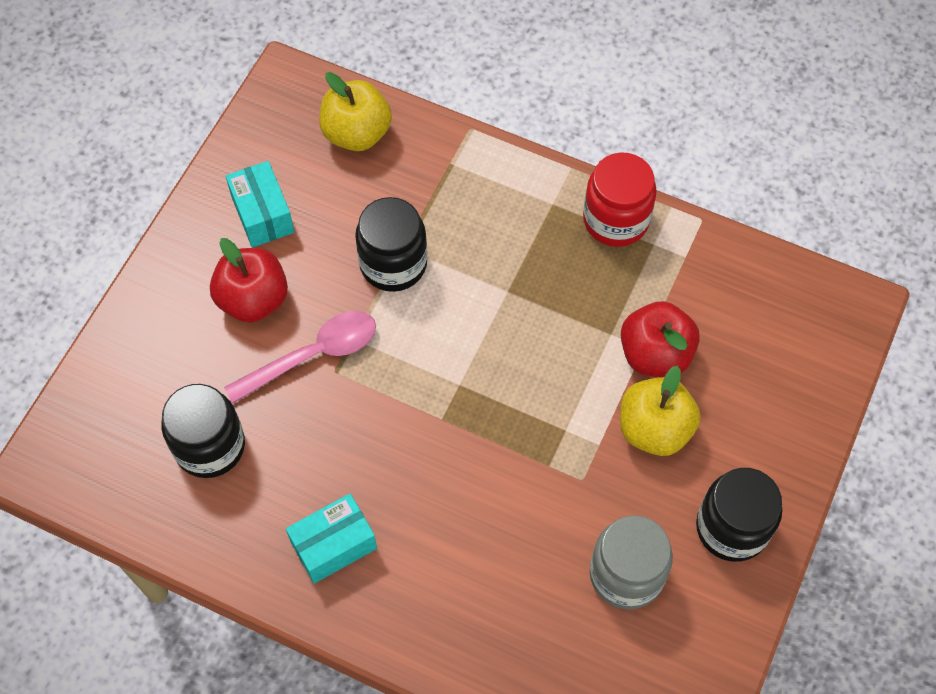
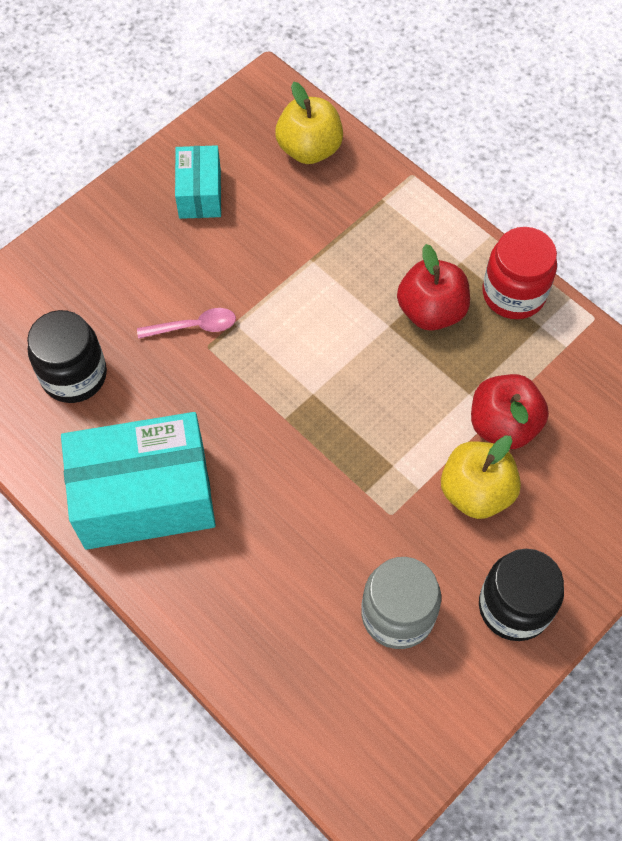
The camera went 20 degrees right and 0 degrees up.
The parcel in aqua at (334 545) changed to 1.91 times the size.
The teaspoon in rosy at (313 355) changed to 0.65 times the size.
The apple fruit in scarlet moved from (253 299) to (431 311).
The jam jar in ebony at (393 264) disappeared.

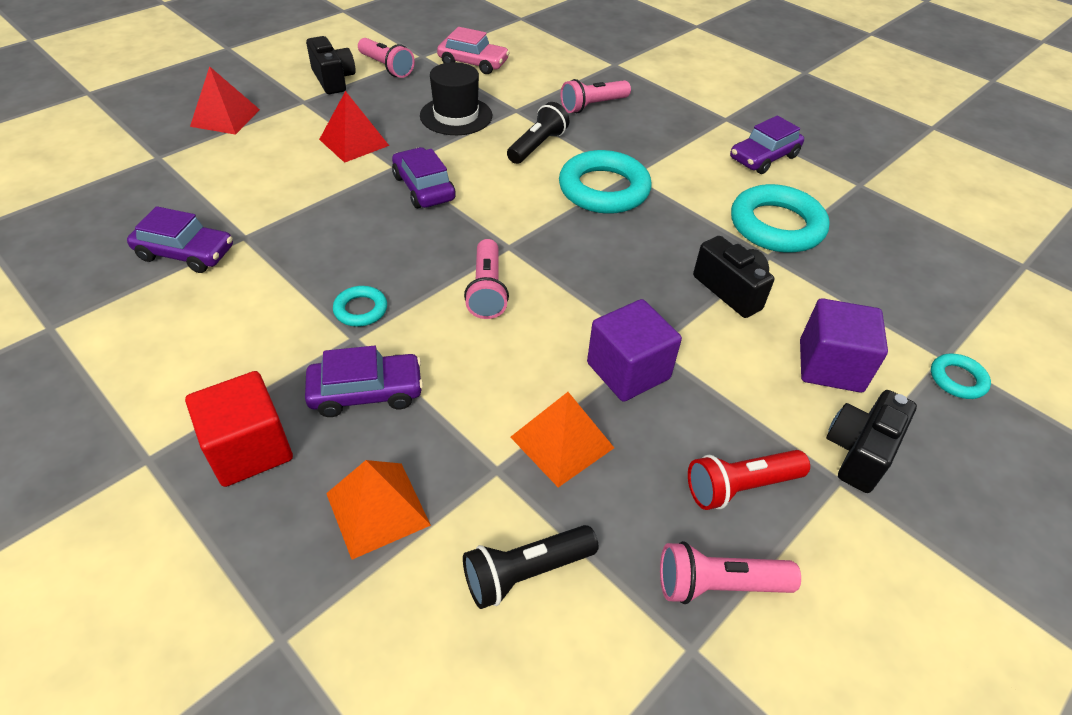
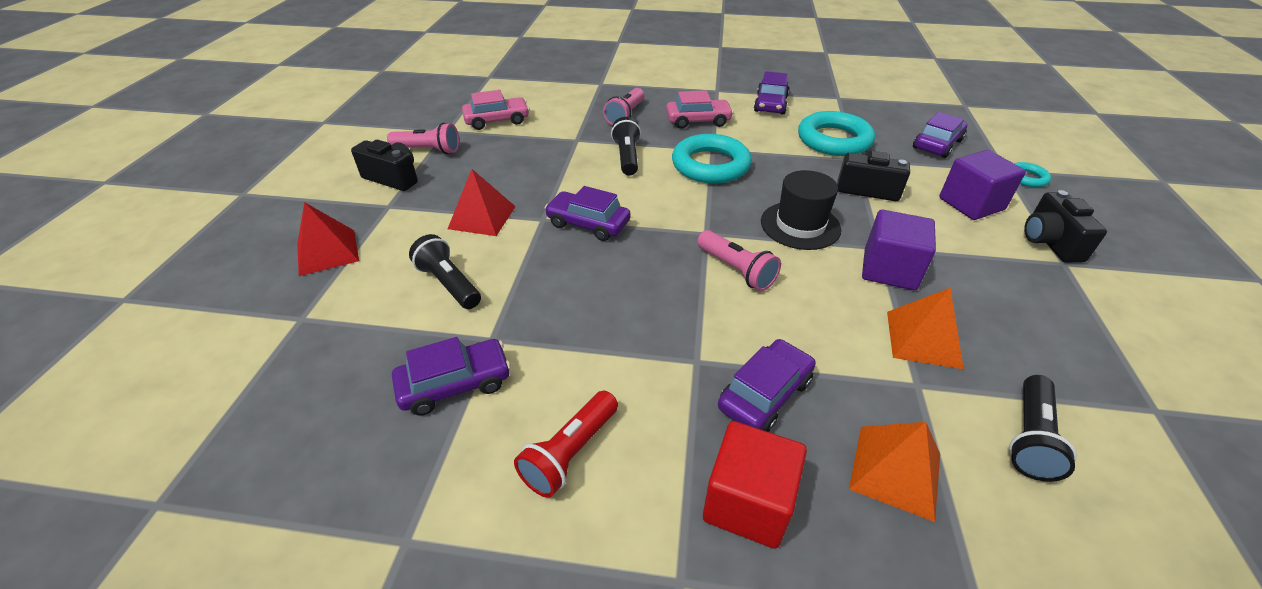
The camera went 35 degrees left and 5 degrees down.
The pocket torch in ebony at (449 284) appeared.
The pocket torch in scarlet moved from (740 487) to (570 453).
The toy car in rosy at (698 121) appeared.
The tall hat in ebony moved from (456 116) to (800 225).
The toy car in royal purple at (937 144) appeared.
The ring in aqua at (360 310) disappeared.
The pocket torch in rosy at (718 584) disappeared.

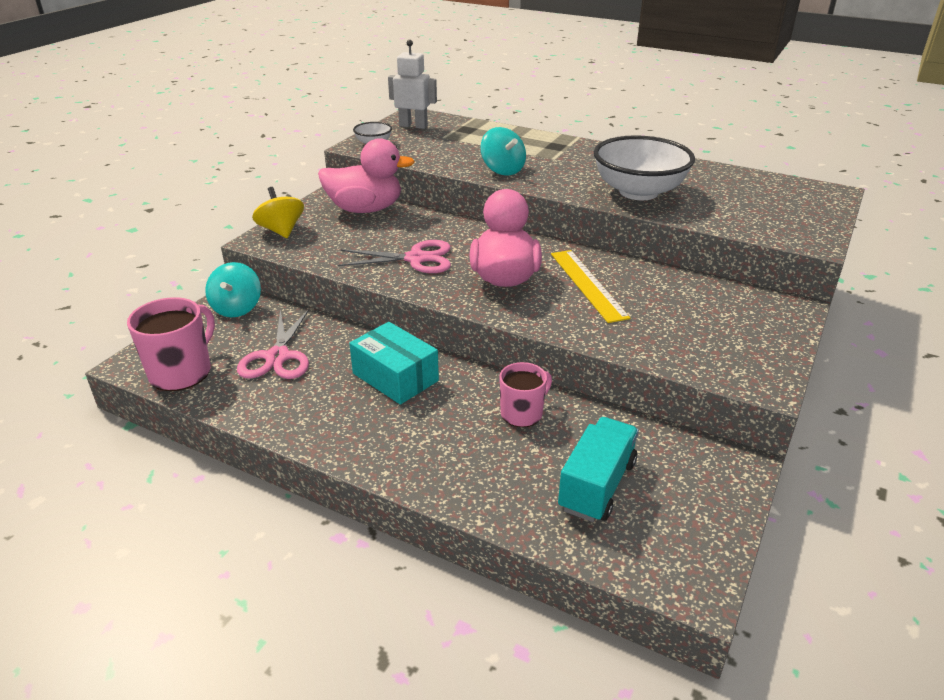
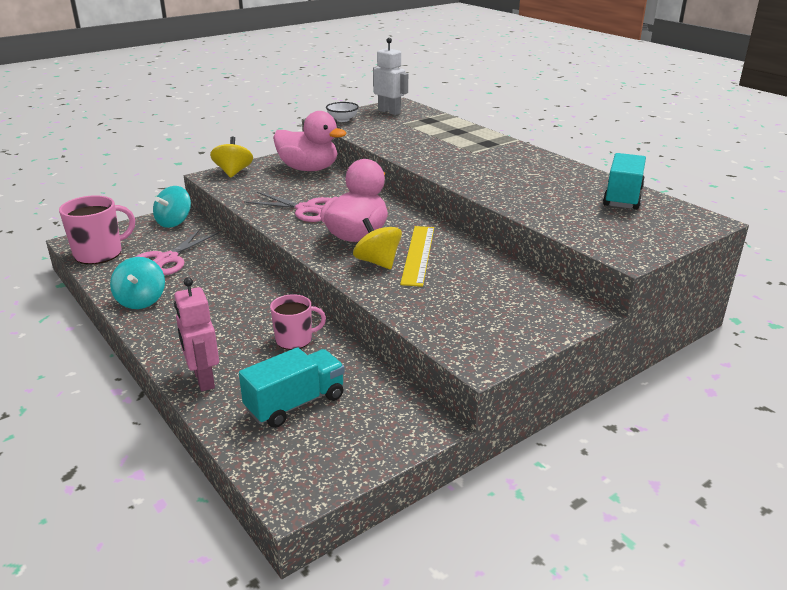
The camera went 25 degrees right and 5 degrees down.
The spinning top in aqua moved from (502 170) to (141 300).
The robot in rosy at (203 379) appeared.
The spinning top in golden at (377 262) appeared.
The toy truck in aqua at (622 197) appeared.
The parcel in aqua at (395 377) disappeared.
The serving bowl in snow-white at (638 192) disappeared.

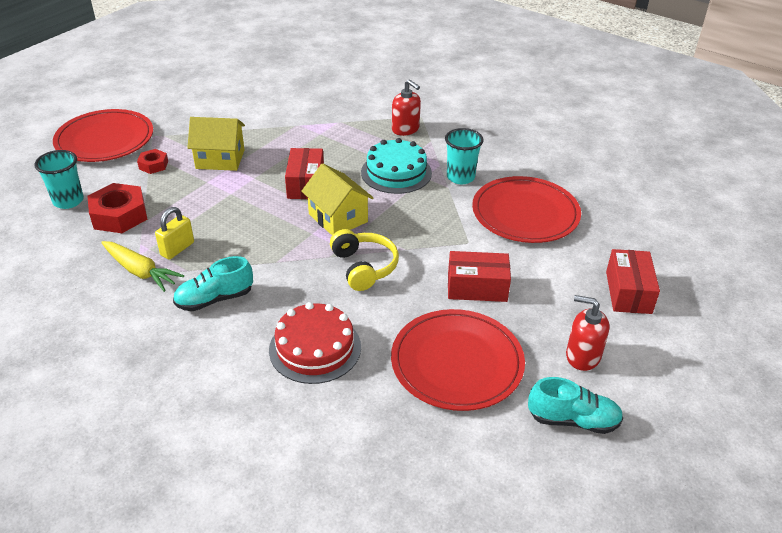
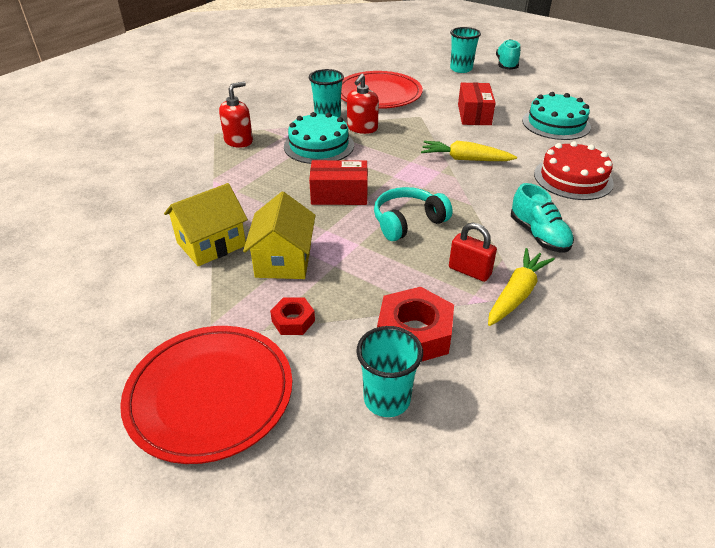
The camera went 90 degrees left and 0 degrees up.
The cottage in golden moved from (338 218) to (211 244).
The pump bottle in scarlet moved from (582 356) to (362 128).
The headset in aqua at (408 222) appeared.
The headset in golden at (364 267) was replaced by the toy carrot in golden at (465 159).
The small lock in golden at (177 249) became the small lock in scarlet at (469 271).
The parcel in scarlet at (628 292) was replaced by the beaker in aqua at (461 69).
The sneaker in aqua moved from (573 420) to (506 65).
The flat dish in scarlet at (457 363) was replaced by the gateau in aqua at (556 123).

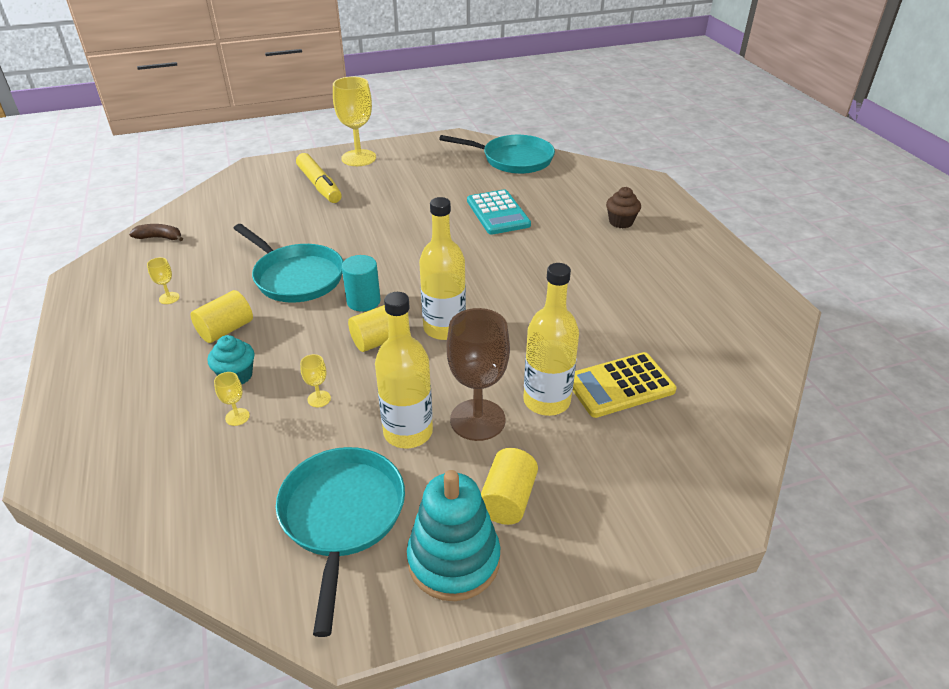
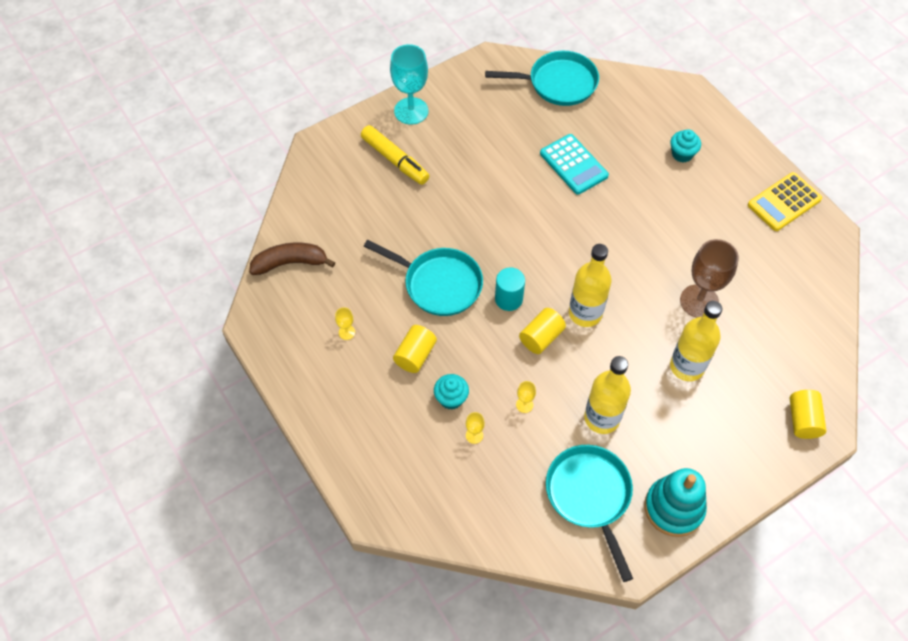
The camera went 15 degrees left and 20 degrees up.
The banana fruit in russet at (159 238) changed to 1.64 times the size.
The goblet in golden at (358 158) became the goblet in aqua at (411 111).
The fairy cake in russet at (621 222) became the fairy cake in aqua at (682 154).
The goblet in russet moved from (477 420) to (699 301).
The pocket calculator in golden moved from (620 385) to (784 202).
The cylinder in golden moved from (507 499) to (803 420).

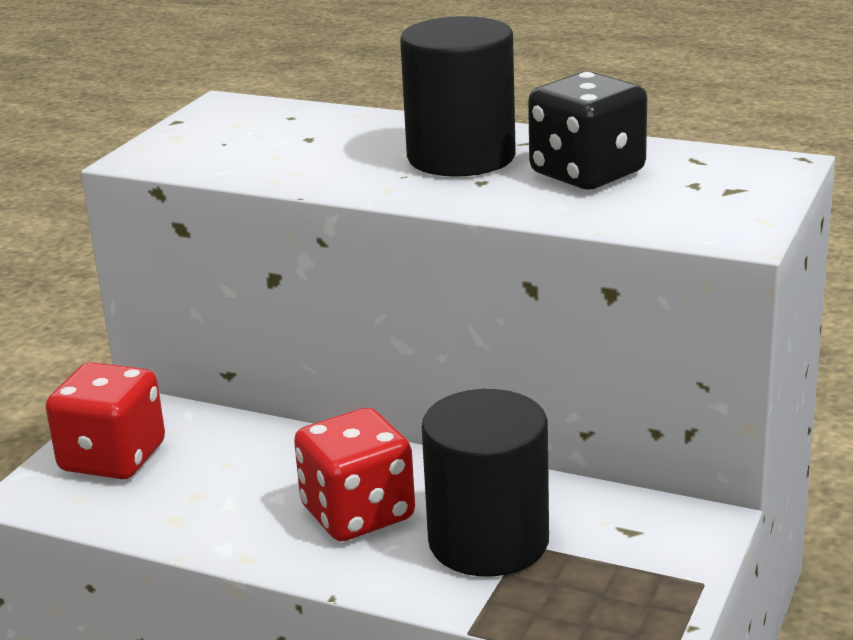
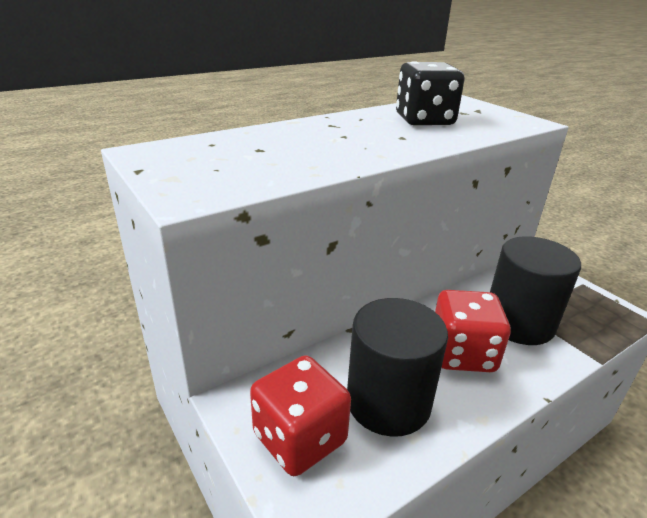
The camera went 60 degrees left and 5 degrees up.
The cylinder in ebony moved from (461 157) to (388 402).

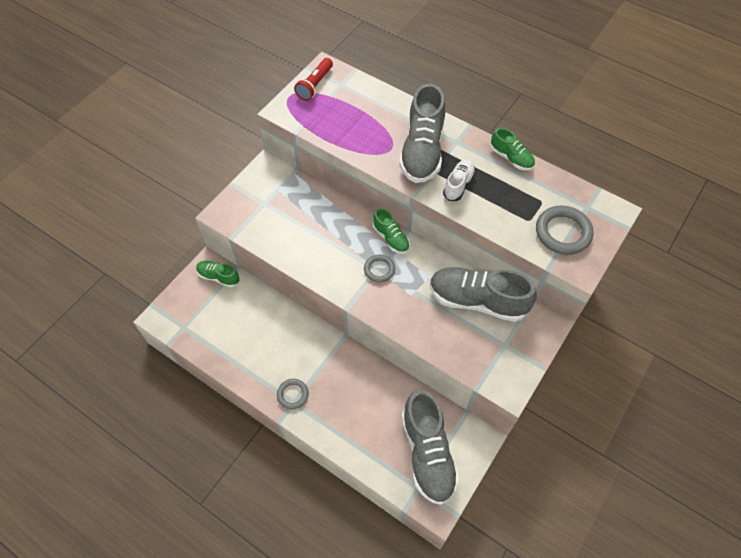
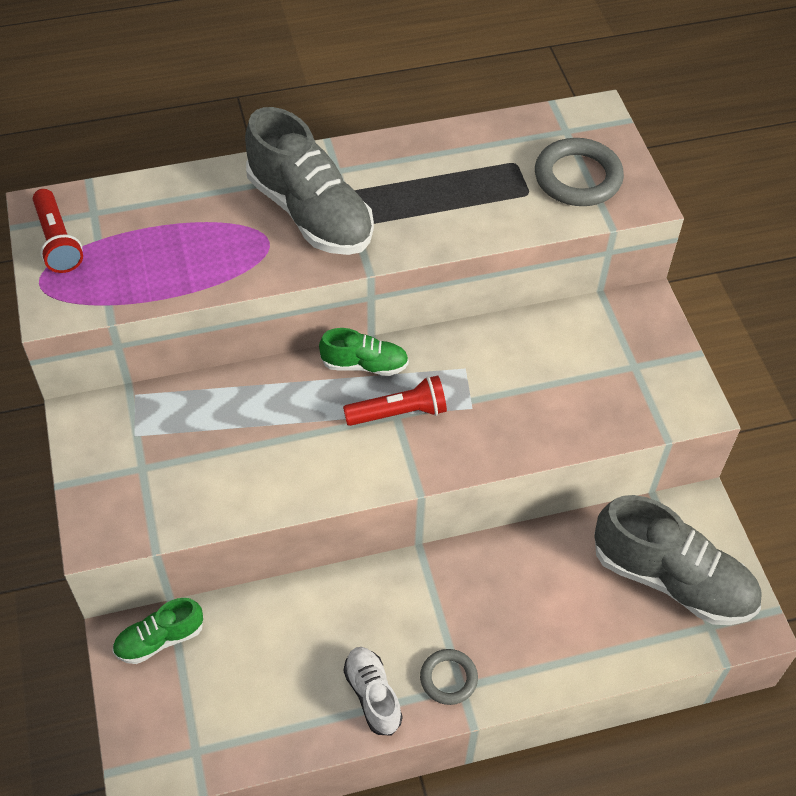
The camera went 50 degrees left and 5 degrees down.
The ring in gray at (379 270) was replaced by the pocket torch in scarlet at (399 413).
The sneaker in snow-white moved from (458 184) to (372 695).
The sneaker in gray at (477 300) disappeared.
The sneaker in leaf-green at (511 158) disappeared.

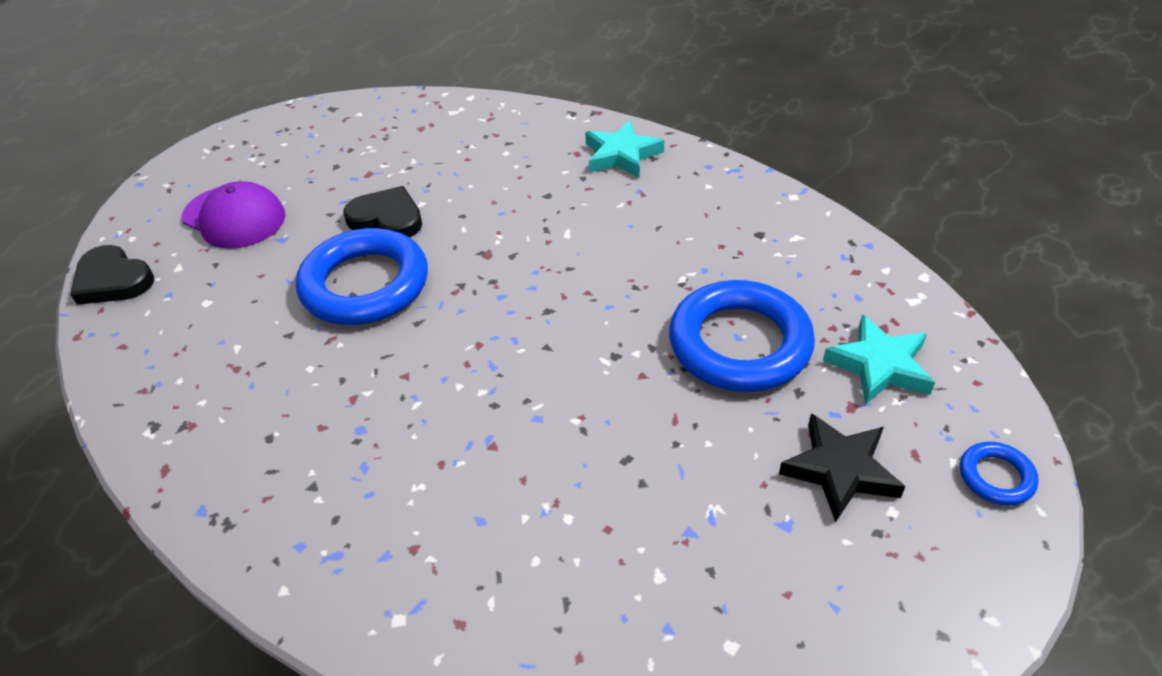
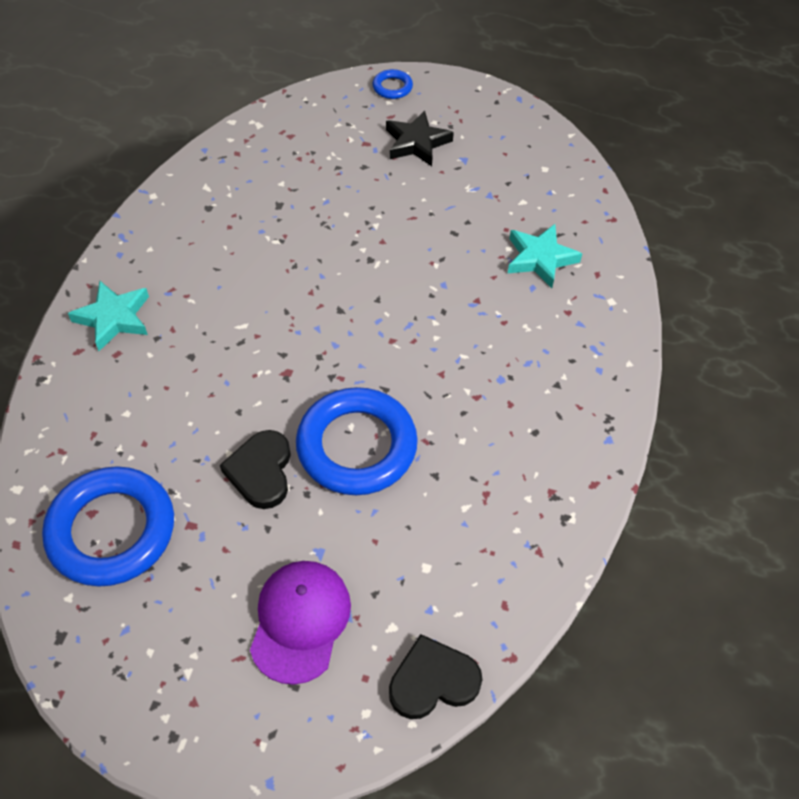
The camera went 115 degrees left and 10 degrees up.
The ring in cobalt moved from (739 343) to (112 530).
The love heart in ebony at (113 280) turned 120 degrees counterclockwise.
The five-pointed star in aqua moved from (879 365) to (540 258).

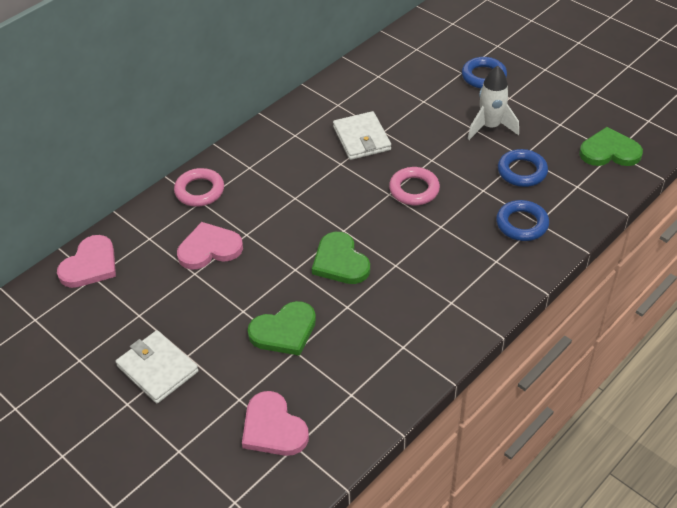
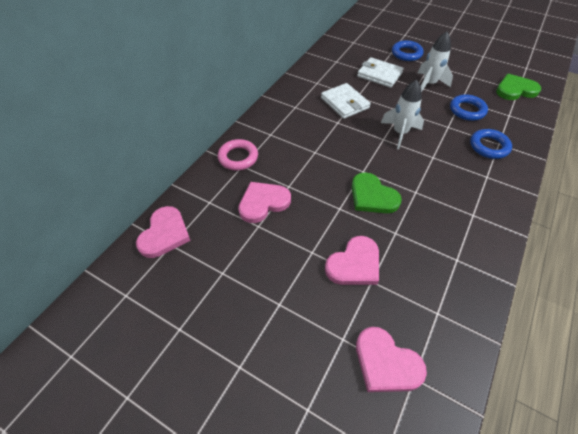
The camera went 15 degrees left and 5 degrees up.
The love heart in leaf-green at (284 331) became the love heart in rosy at (354 264).
The wallet in snow-white moved from (157 369) to (379 75).
The ring in rosy at (414 189) was replaced by the spaceship in snow-white at (400 133).

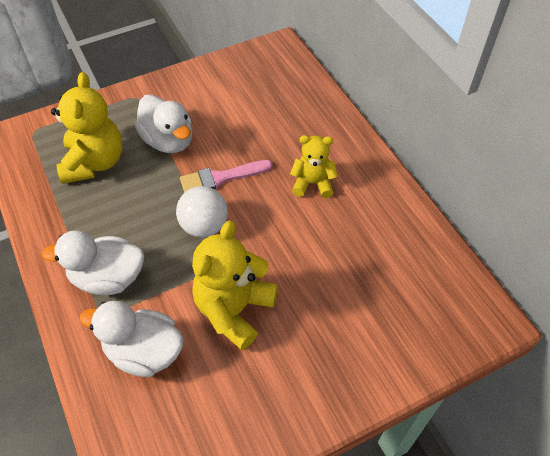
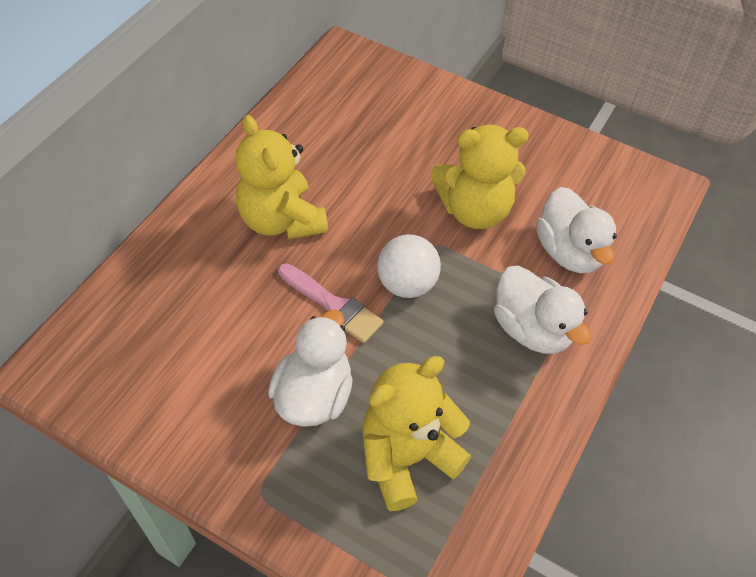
The camera went 125 degrees left and 0 degrees up.
The teddy in golden at (313 183) changed to 1.64 times the size.

